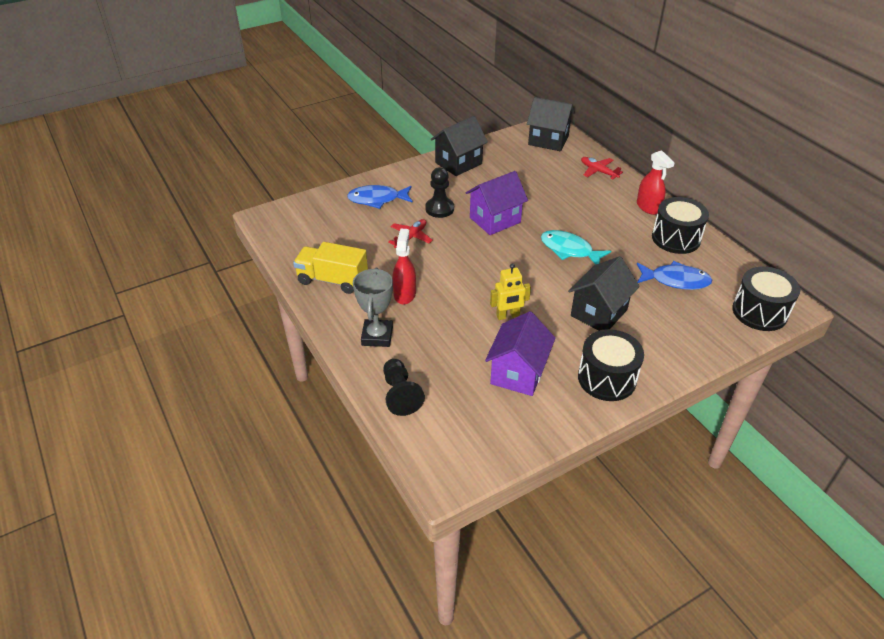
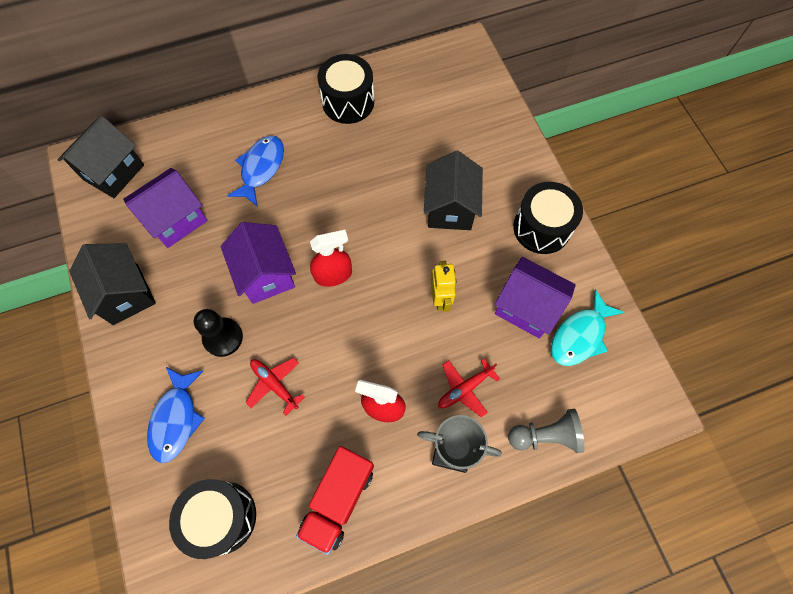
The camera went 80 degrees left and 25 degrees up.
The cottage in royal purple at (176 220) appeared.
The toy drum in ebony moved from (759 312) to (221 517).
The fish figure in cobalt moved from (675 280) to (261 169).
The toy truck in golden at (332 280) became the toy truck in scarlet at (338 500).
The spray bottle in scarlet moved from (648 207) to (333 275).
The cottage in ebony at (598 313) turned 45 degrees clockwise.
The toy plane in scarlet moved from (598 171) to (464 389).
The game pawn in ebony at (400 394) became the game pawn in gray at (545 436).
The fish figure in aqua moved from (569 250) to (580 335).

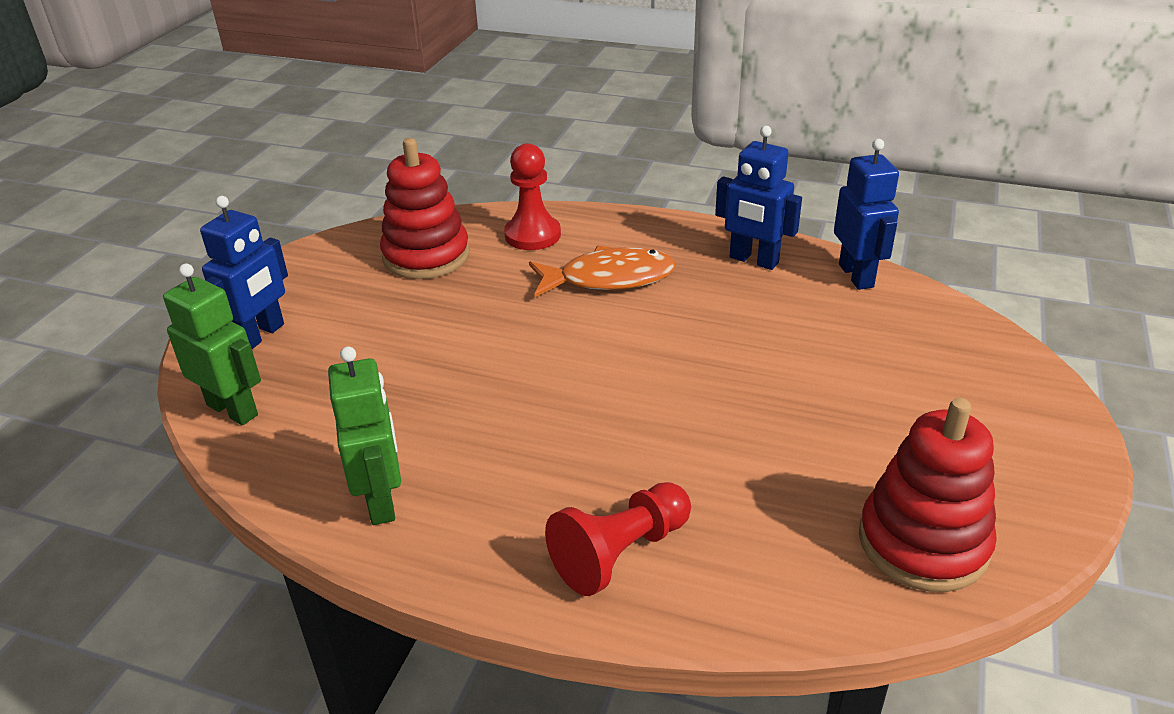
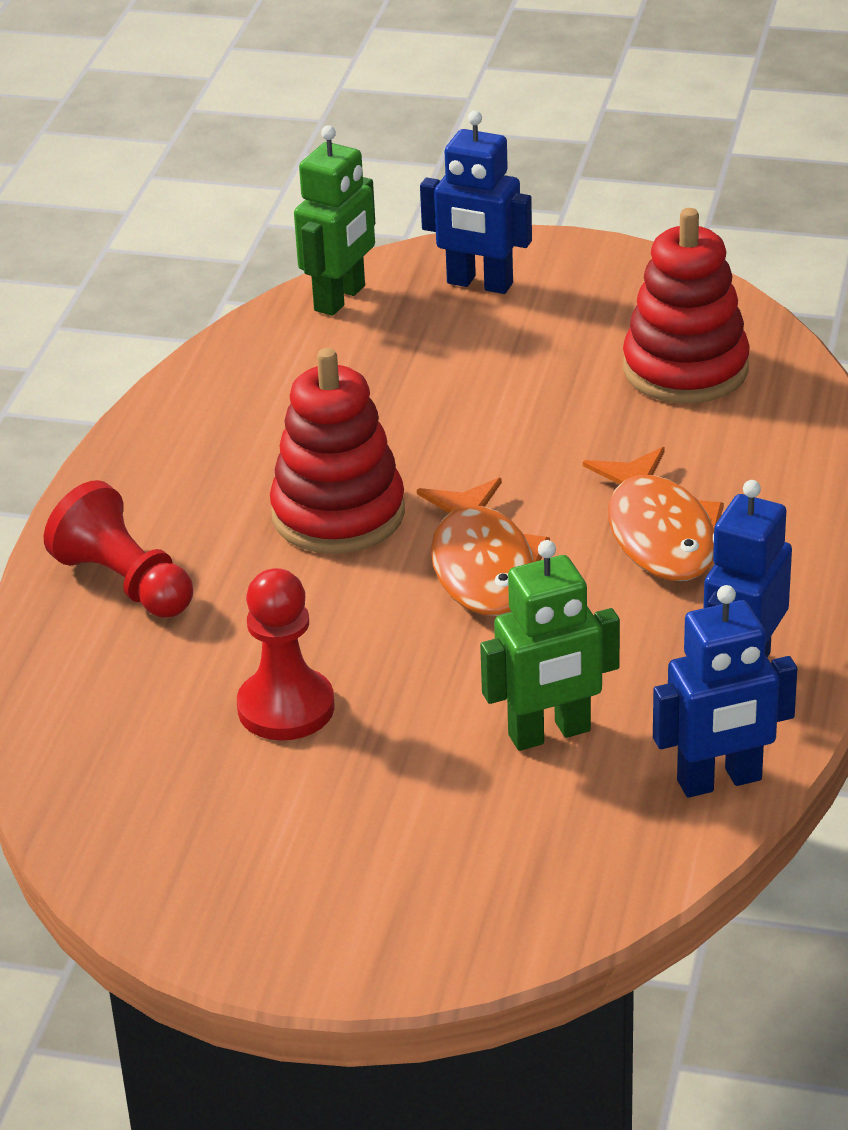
The camera went 85 degrees right and 0 degrees up.
The game pawn in scarlet moved from (532 235) to (286 708).
The stacking rings in scarlet moved from (923 542) to (338 514).
The fish figure in bright orange at (482 565) appeared.
The robot in leaf-green moved from (382 501) to (550 734).

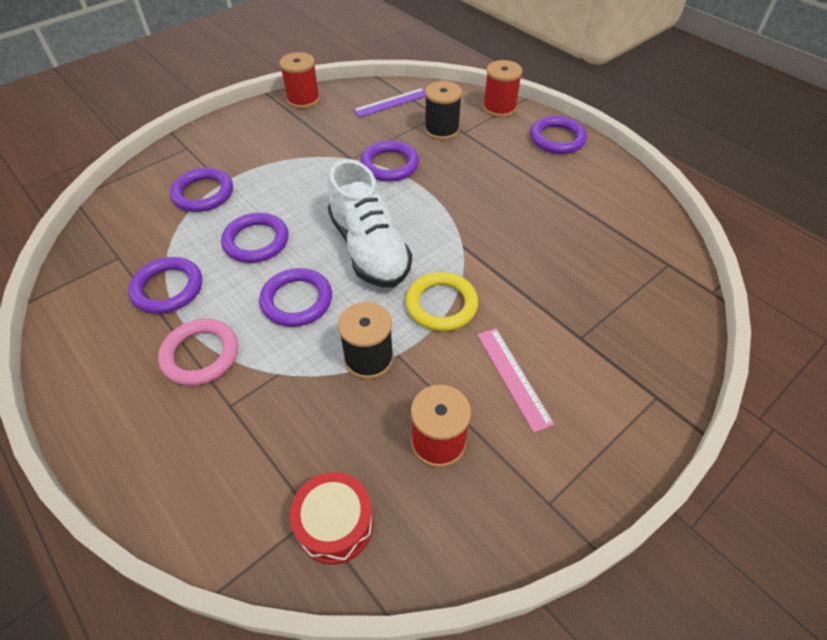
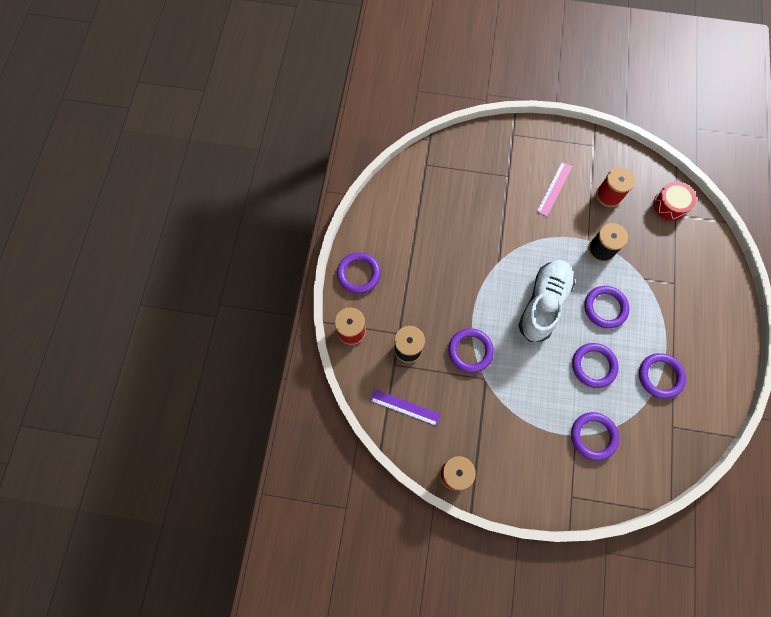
The camera went 130 degrees left and 20 degrees up.
The ring in rosy at (200 355) disappeared.
The ring in golden at (441 304) disappeared.

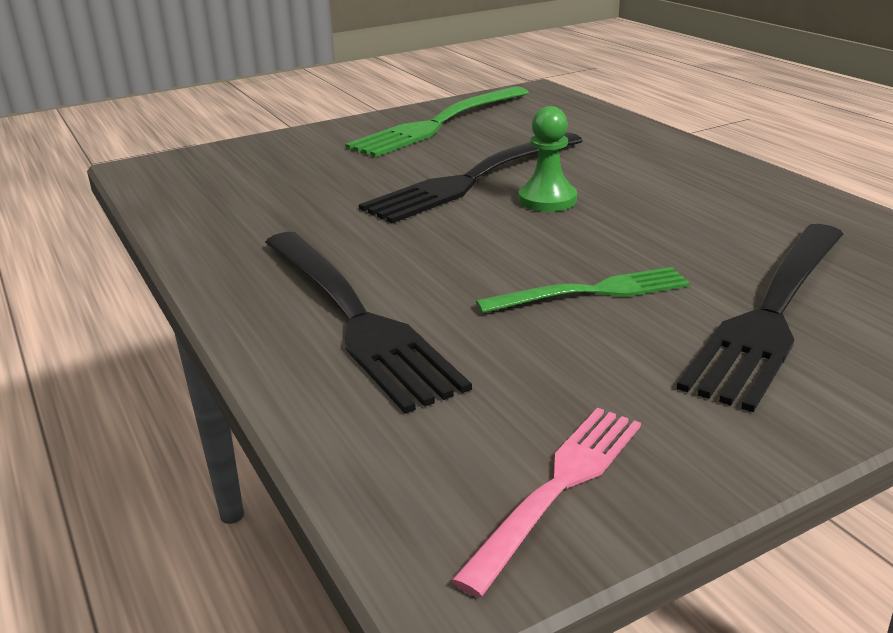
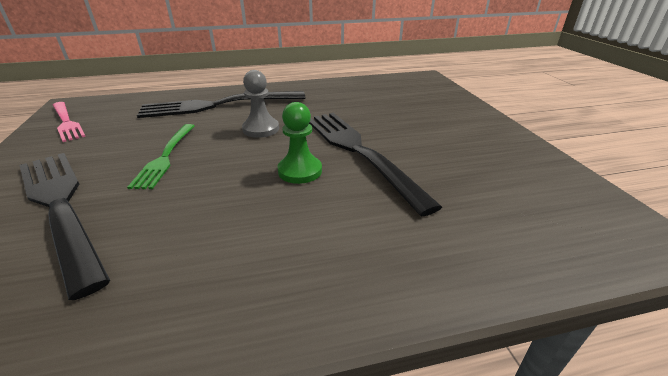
The camera went 105 degrees right and 5 degrees up.
The game pawn in gray at (261 129) appeared.
The table fork in leaf-green at (438 124) disappeared.

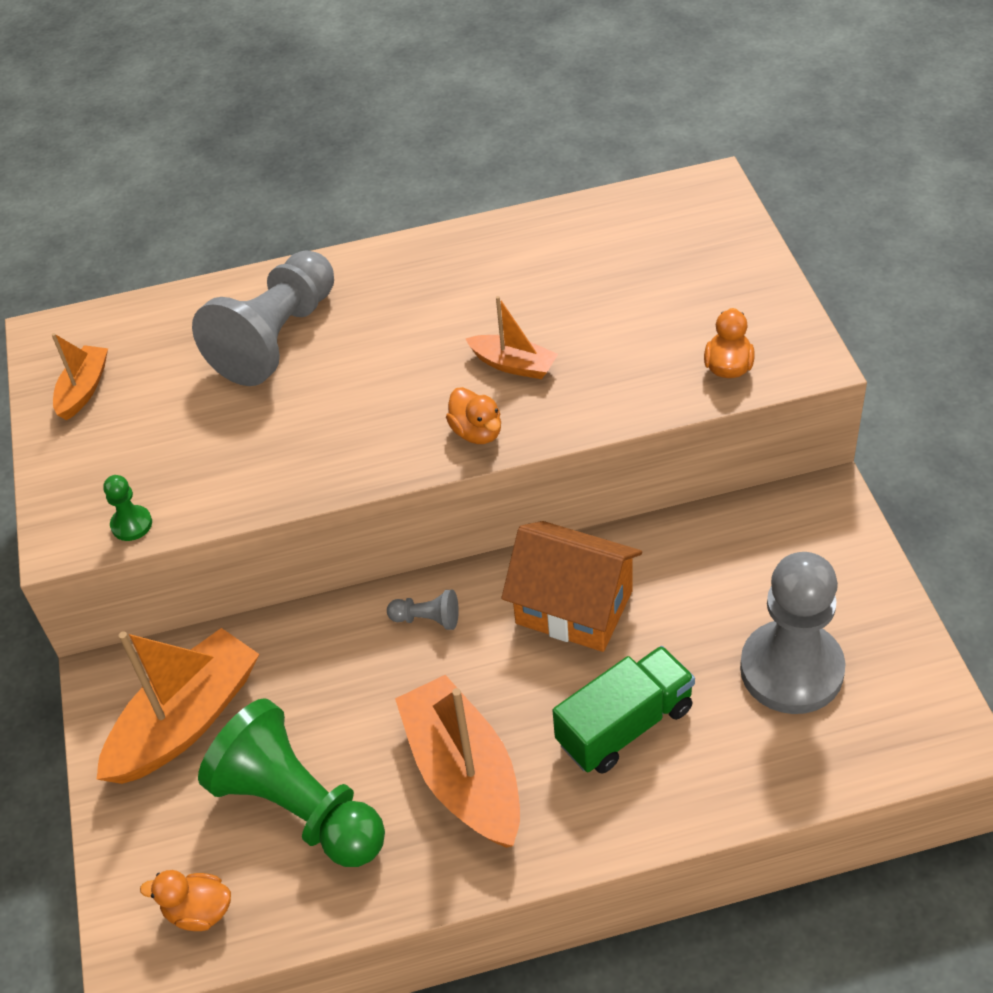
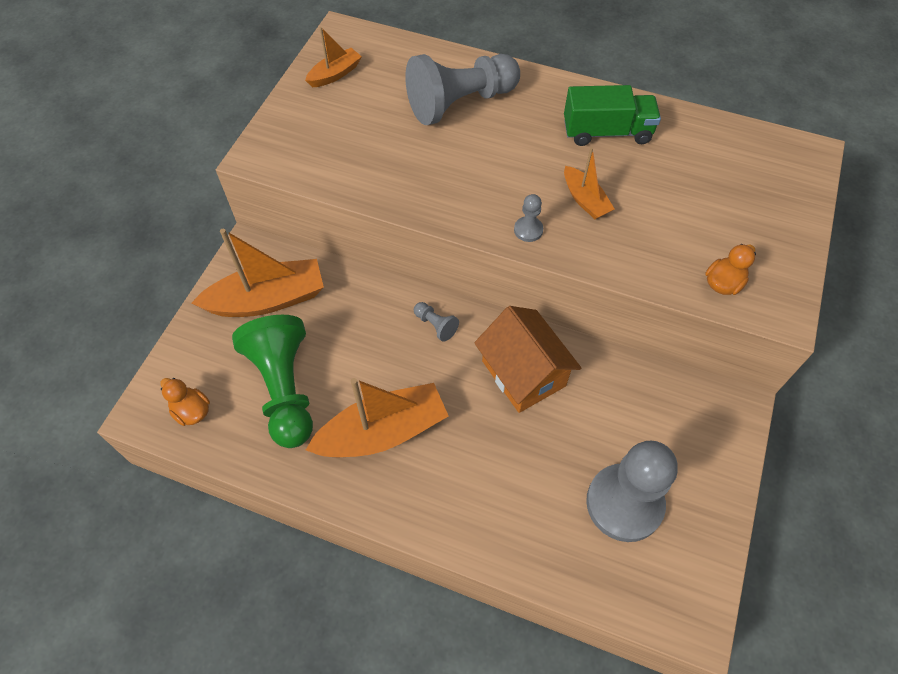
The camera went 30 degrees right and 10 degrees up.
The sailboat in bright orange at (464 775) turned 60 degrees clockwise.
The duck in bright orange at (477 432) was replaced by the game pawn in gray at (528 230).
The toy truck in leaf-green moved from (625 725) to (607 132).
The game pawn in leaf-green at (131 524) disappeared.

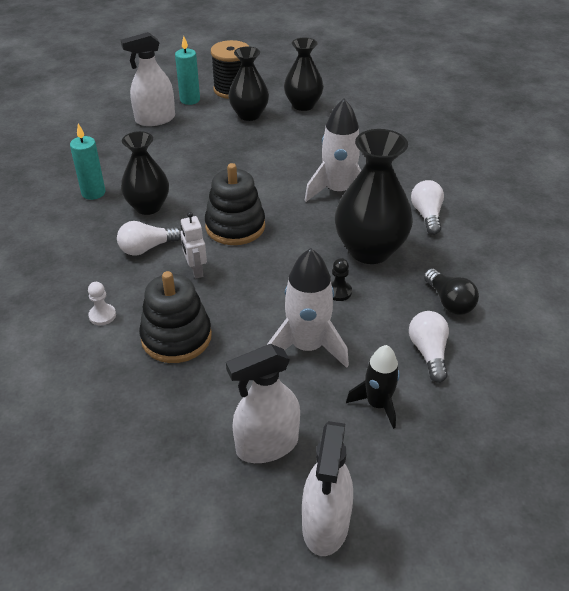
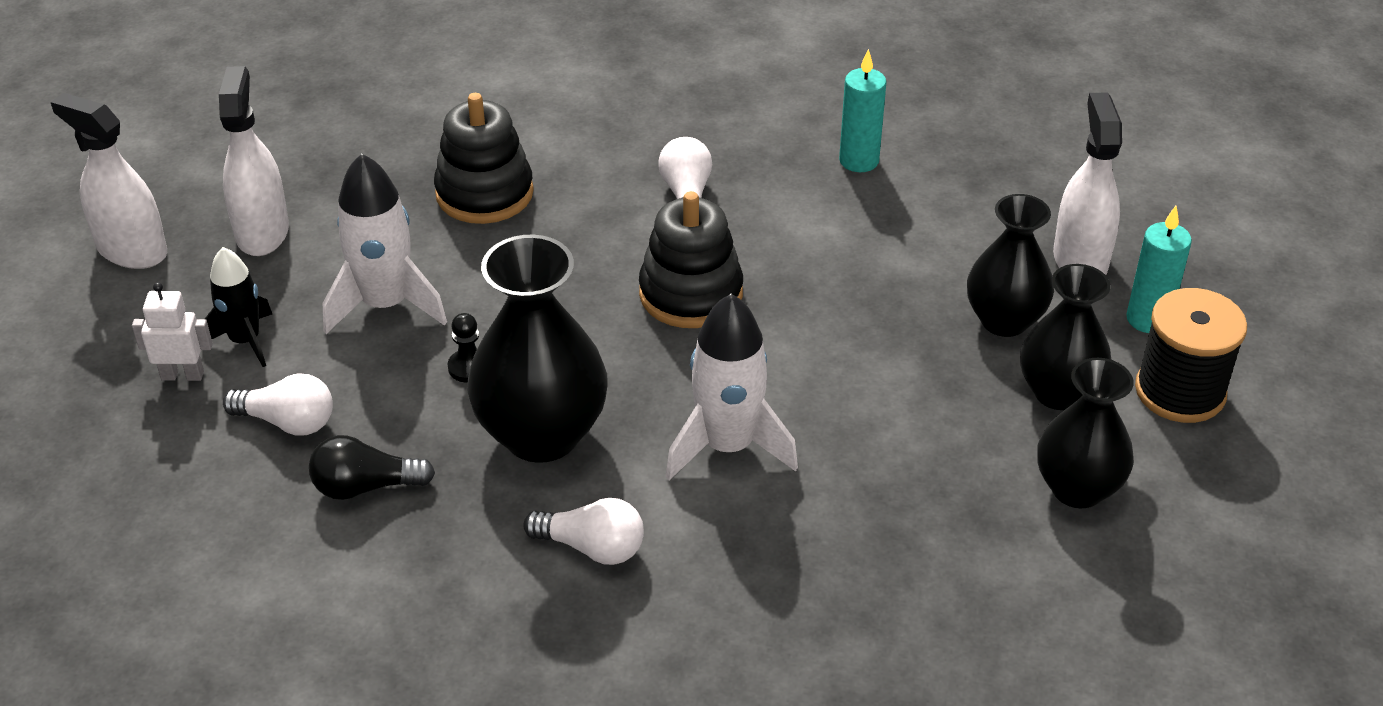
The camera went 110 degrees right and 0 degrees up.
The robot in snow-white moved from (195 270) to (182 375).
The tall vase in ebony moved from (148 206) to (1004 320).
The game pawn in snow-white at (102 315) disappeared.

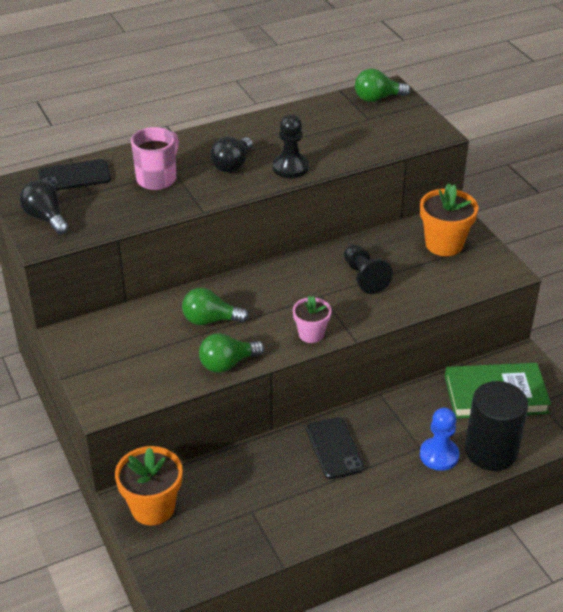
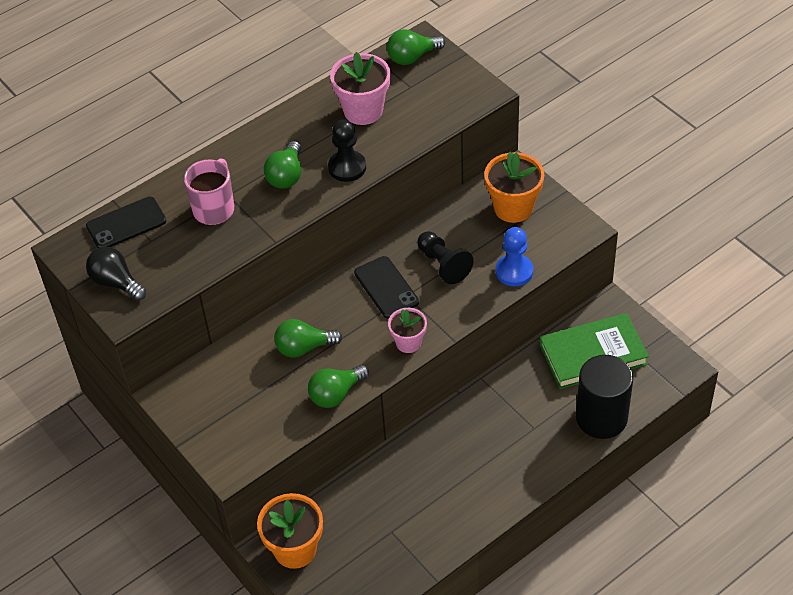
The camera went 10 degrees left and 10 degrees up.
The light bulb in ebony at (232 165) became the light bulb in leaf-green at (286 176).
The flower pot in rosy at (363 111) appeared.
The smartphone in ebony moved from (334 448) to (386 287).
The game pawn in cobalt moved from (439 455) to (514 271).

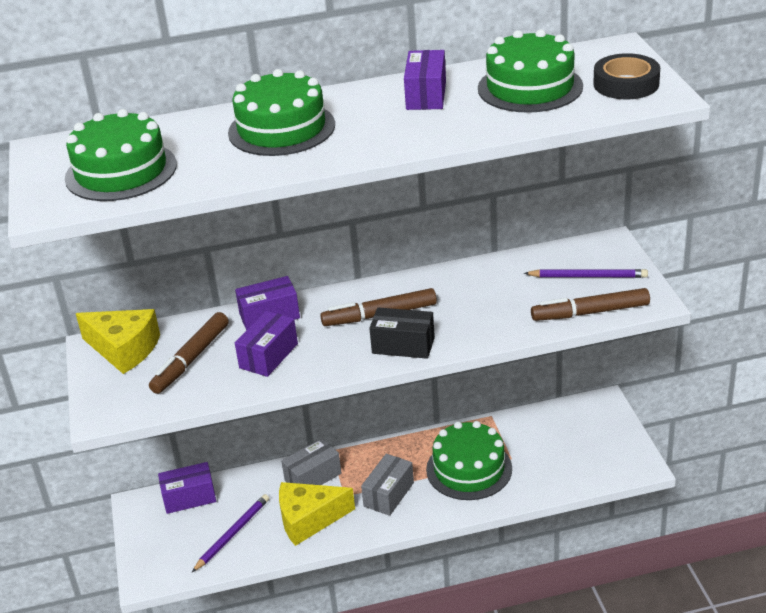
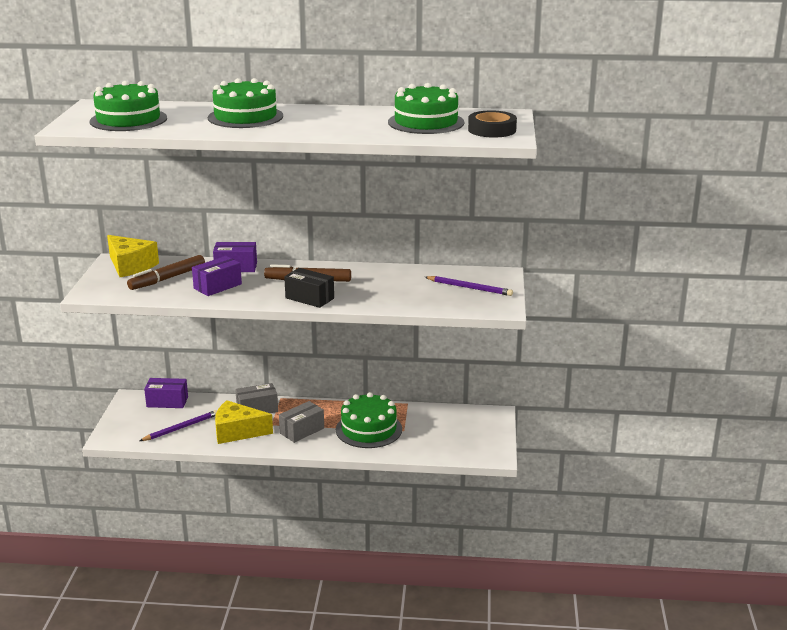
The camera went 15 degrees right and 10 degrees down.
The parcel in royal purple at (426 95) disappeared.
The felt pen in russet at (590 312) disappeared.

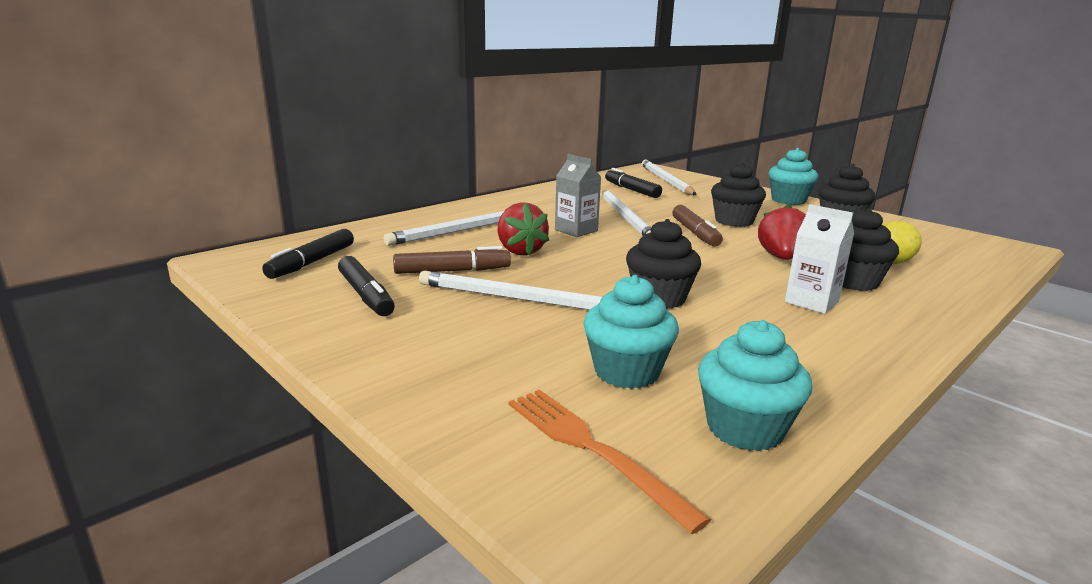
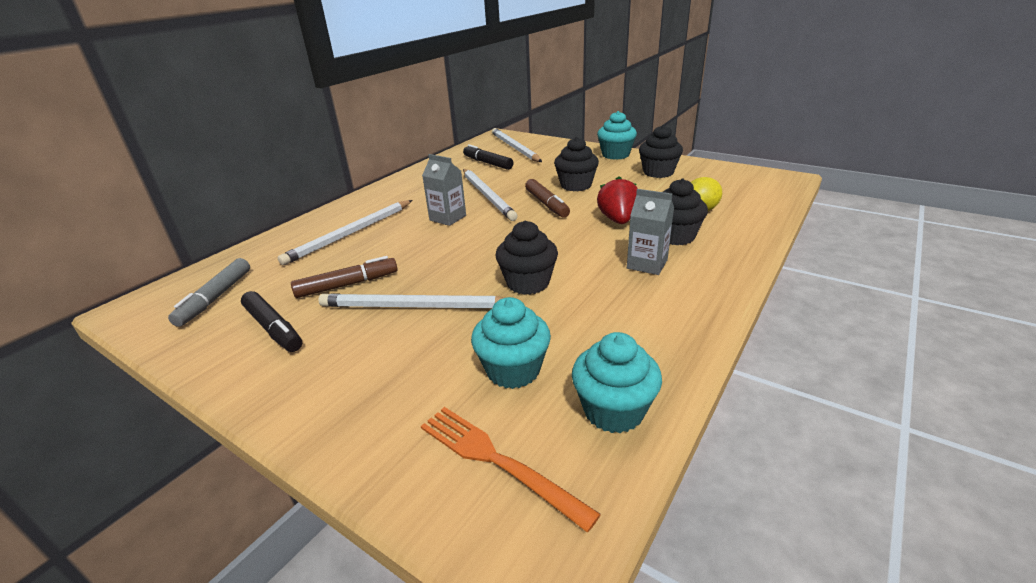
The camera went 10 degrees left and 10 degrees up.
The felt pen in ebony at (312 262) became the felt pen in gray at (215 298).
The milk carton in snow-white at (811 302) became the milk carton in gray at (647 264).
The strawberry in scarlet at (520 251) disappeared.

